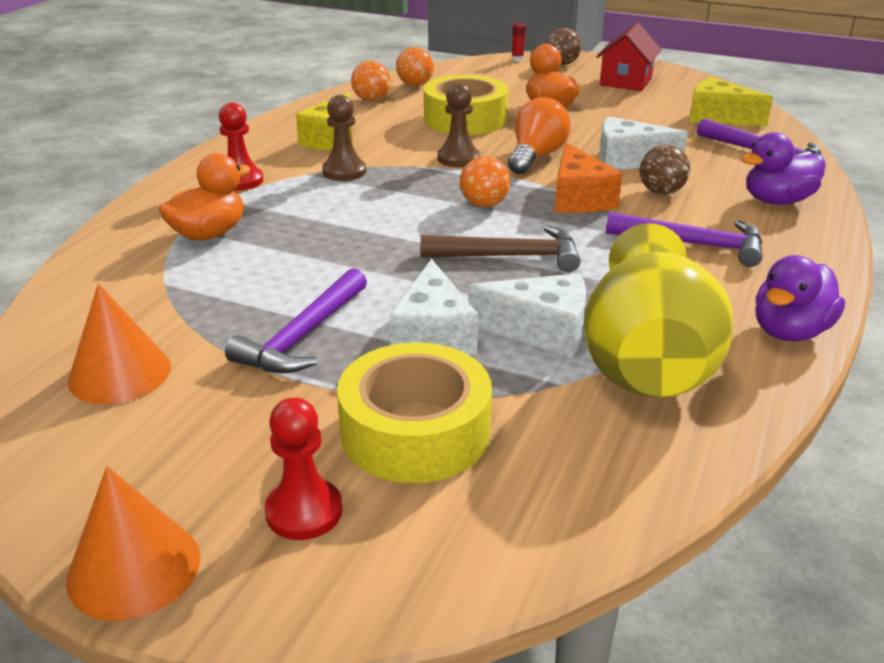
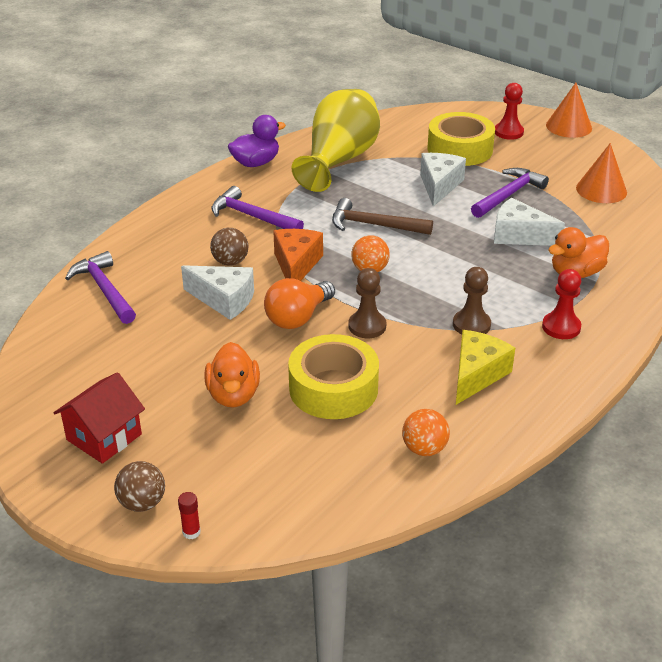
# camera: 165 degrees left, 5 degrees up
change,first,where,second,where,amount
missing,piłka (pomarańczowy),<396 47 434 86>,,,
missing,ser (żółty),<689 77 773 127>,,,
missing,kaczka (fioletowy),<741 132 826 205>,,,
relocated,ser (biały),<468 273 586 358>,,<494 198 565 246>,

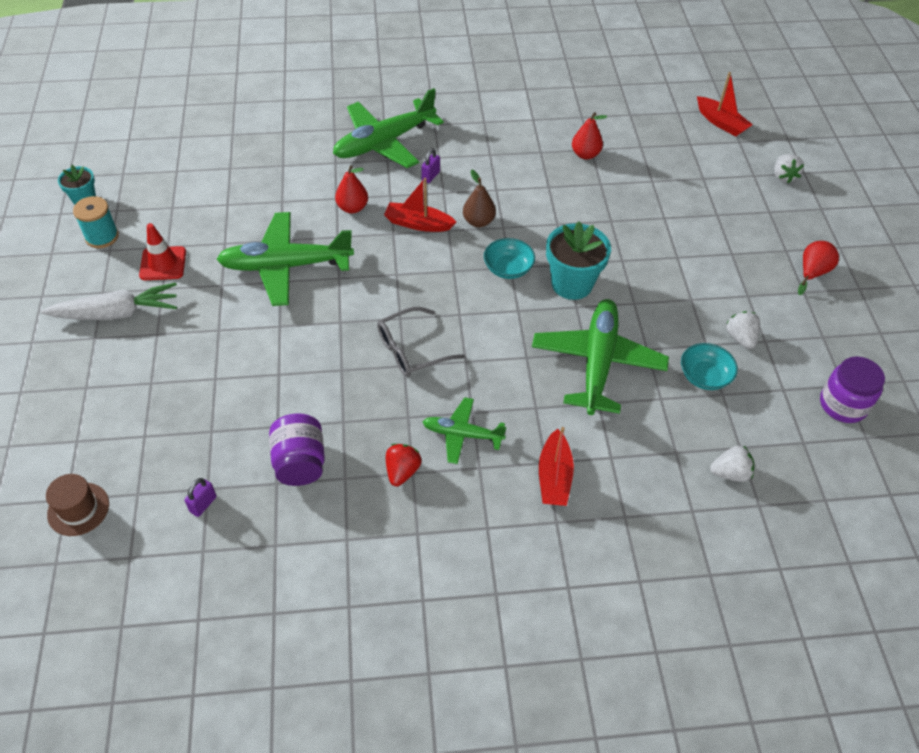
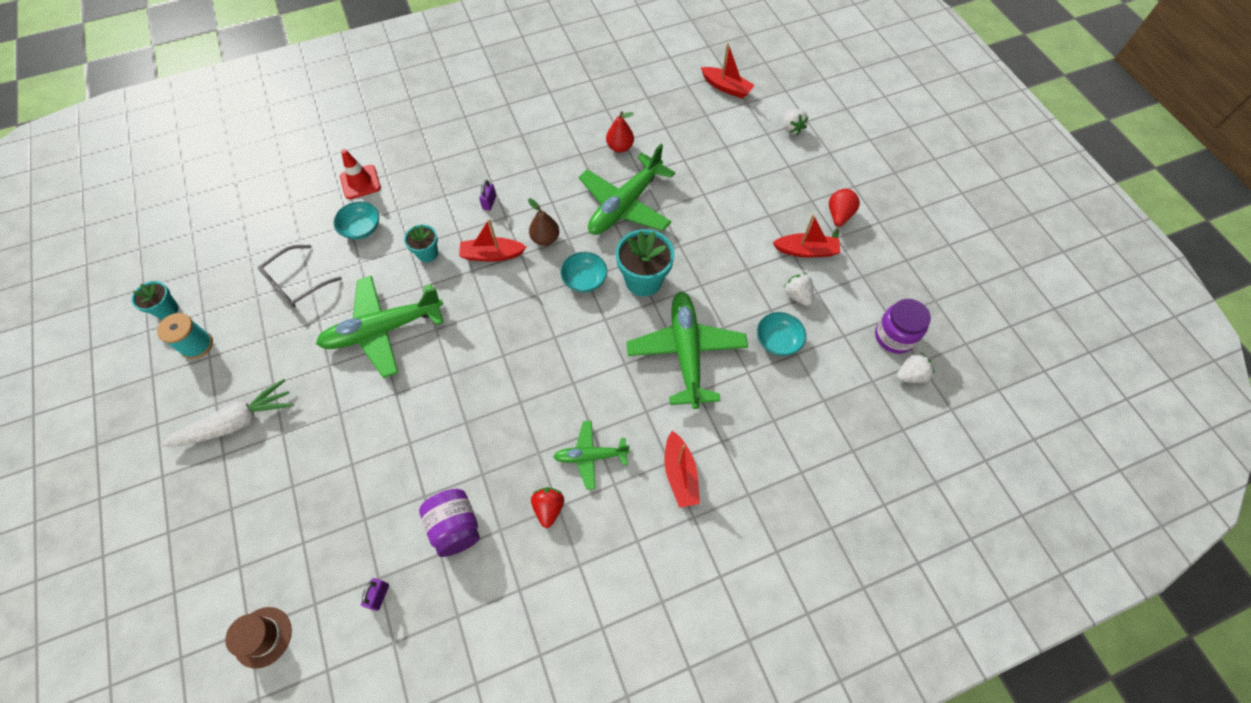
# camera: 15 degrees left, 10 degrees up
change,first,where,second,where,amount
relocated,samolot (zielony),<333 88 444 168>,,<579 144 675 235>,
exchanged,gruszka (czerwony),<335 165 368 213>,doniczka (turkusowy),<404 224 438 262>,
relocated,pachołek (czerwony),<139 223 186 280>,,<340 149 381 199>,
relocated,okulary (szary),<377 307 465 377>,,<258 245 342 308>,
relocated,truskawka (biały),<710 446 754 482>,,<897 352 935 383>,
appeared,,,miska (turkusowy),<333 201 379 240>,
appeared,,,łódka (czerwony),<773 215 840 258>,

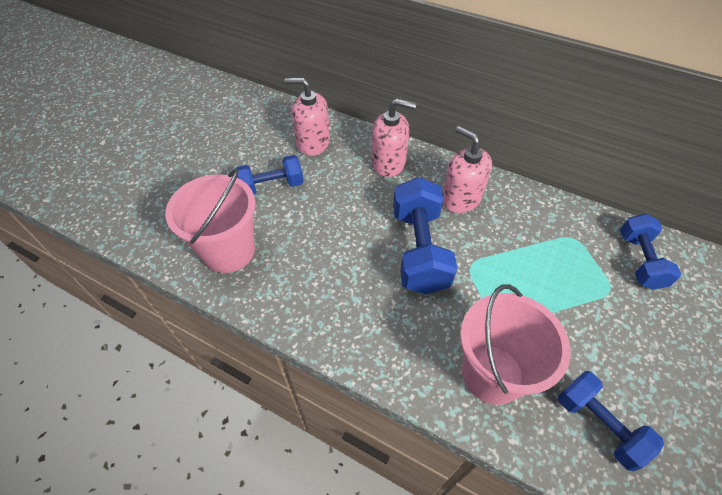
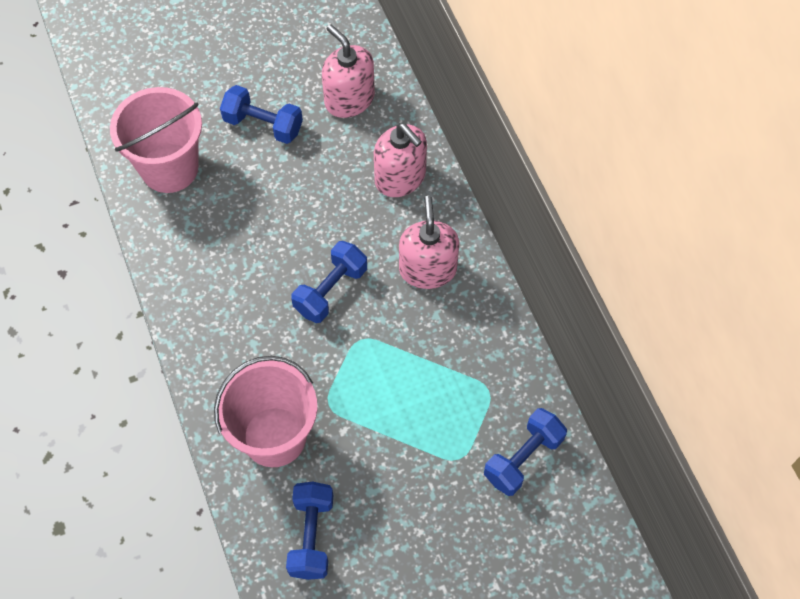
# camera: 40 degrees right, 10 degrees up
change,first,where,second,where,amount
size,hantel (niebieski),<393 177 457 295>,,<291 241 367 323>,x0.64

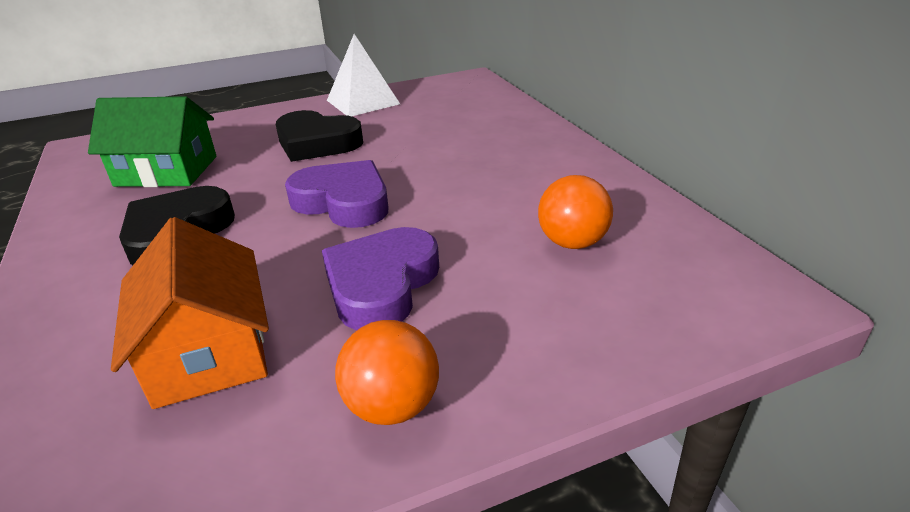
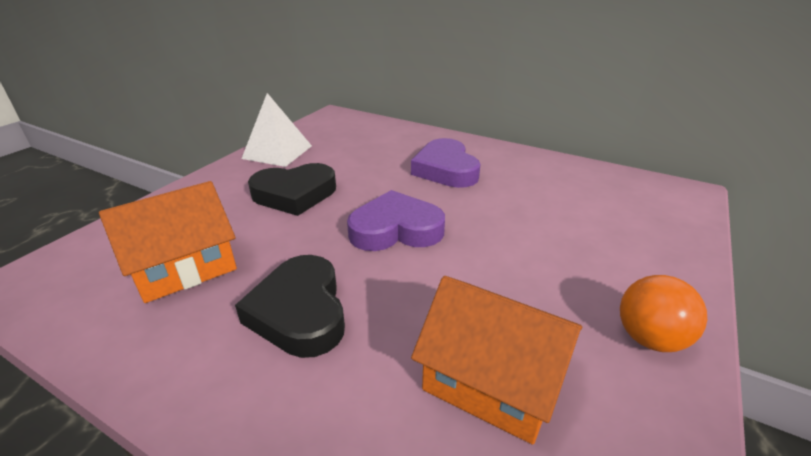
# camera: 40 degrees left, 0 degrees up
change,first,where,second,where,amount
colour,domek (zielony),<88 96 216 187>,domek (pomarańczowy),<99 181 237 303>,
missing,piłka (pomarańczowy),<538 175 613 249>,,,
relocated,serce (fioletowy),<322 227 439 331>,,<411 138 481 188>,

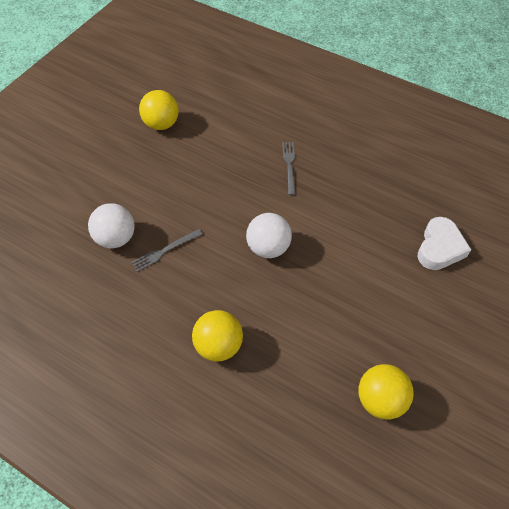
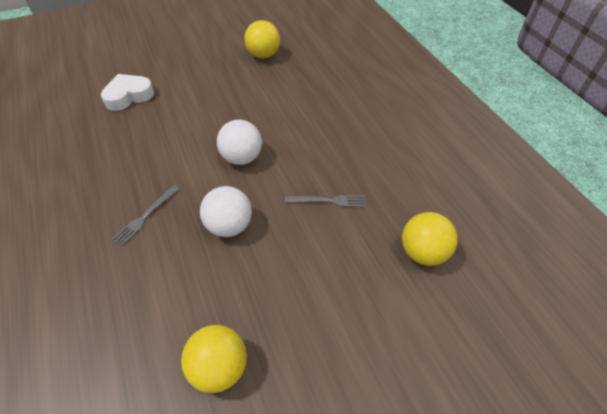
# camera: 145 degrees left, 5 degrees down
change,first,where,second,where,amount
relocated,piłka (biały),<88 203 135 248>,,<200 186 252 237>,
relocated,piłka (żółty),<192 310 243 361>,,<402 212 458 266>,

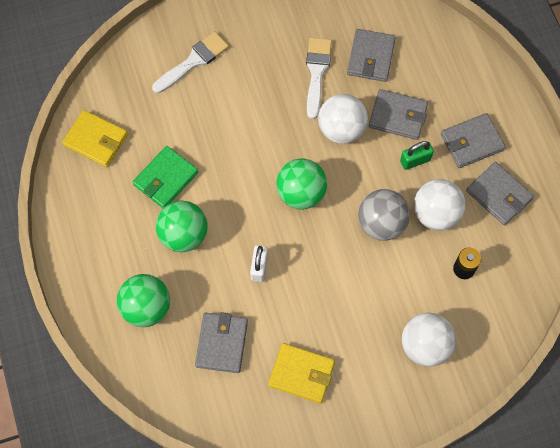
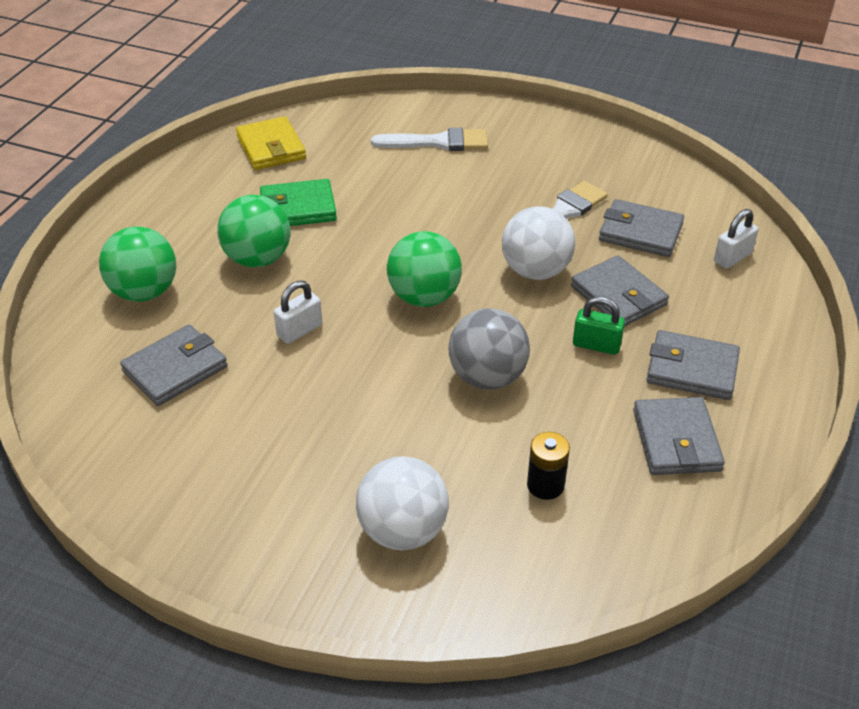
# camera: 40 degrees right, 25 degrees down
change,first,where,second,where,amount
spun,portfel (szary),<347 29 396 82>,,<599 199 684 257>,60 degrees clockwise
missing,piłka (biały),<414 179 466 231>,,,
missing,portfel (żółty),<268 343 335 403>,,,
appeared,,,kłódka (biały),<714 209 758 269>,

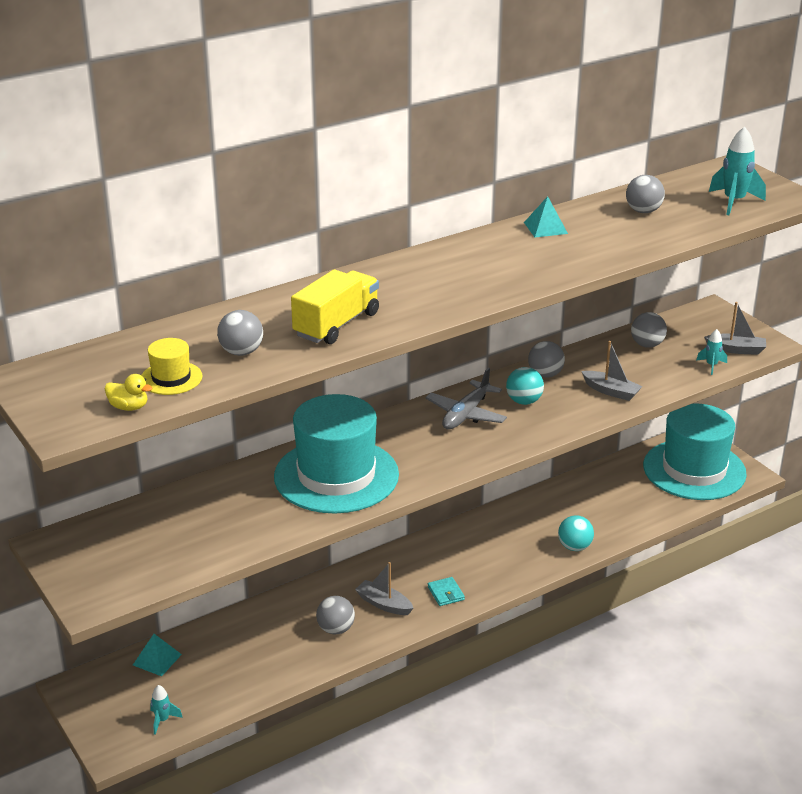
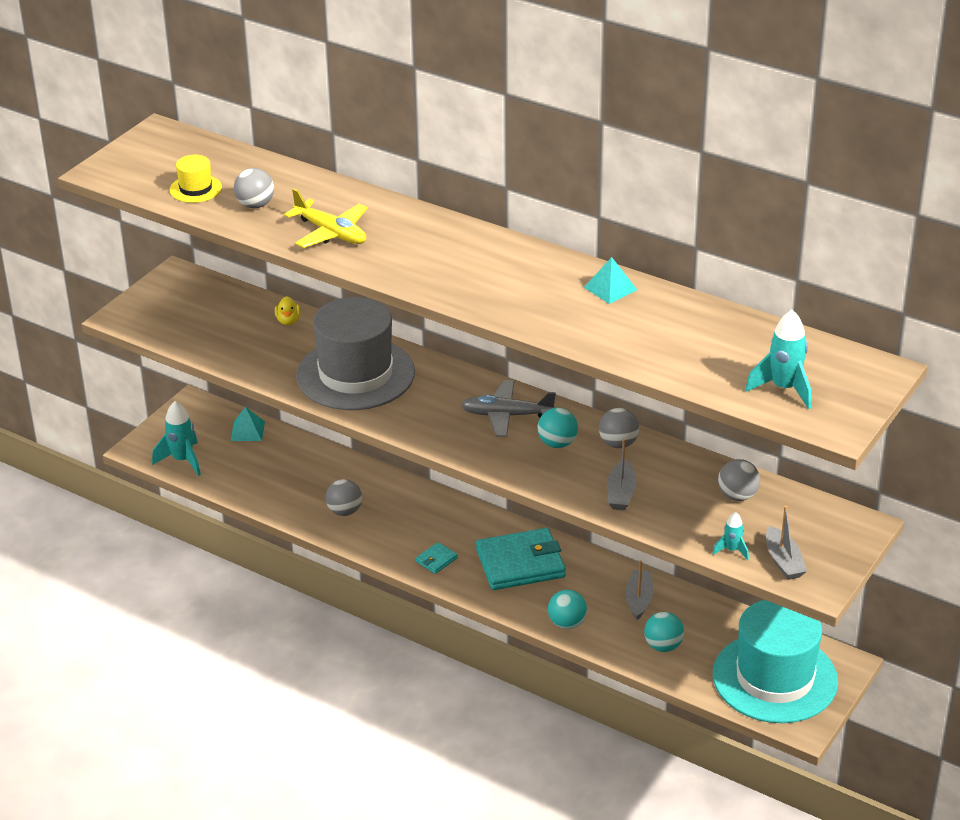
# camera: 65 degrees right, 5 degrees up
change,first,where,second,where,amount
missing,piłka (szary),<626 175 665 213>,,,
exchanged,ciężarówka (żółty),<291 269 379 344>,samolot (żółty),<284 188 368 248>,
relocated,kaczka (żółty),<105 374 152 411>,,<275 296 301 325>,
colour,kapelusz (turkusowy),<274 394 399 513>,kapelusz (szary),<296 297 415 410>,
relocated,łódka (szary),<355 562 413 615>,,<626 560 653 620>,
size,rakieta (turkusowy),<150 685 183 735>,,<152 401 201 476>,x1.79
appeared,,,portfel (turkusowy),<476 528 566 590>,
appeared,,,piłka (turkusowy),<644 612 684 652>,

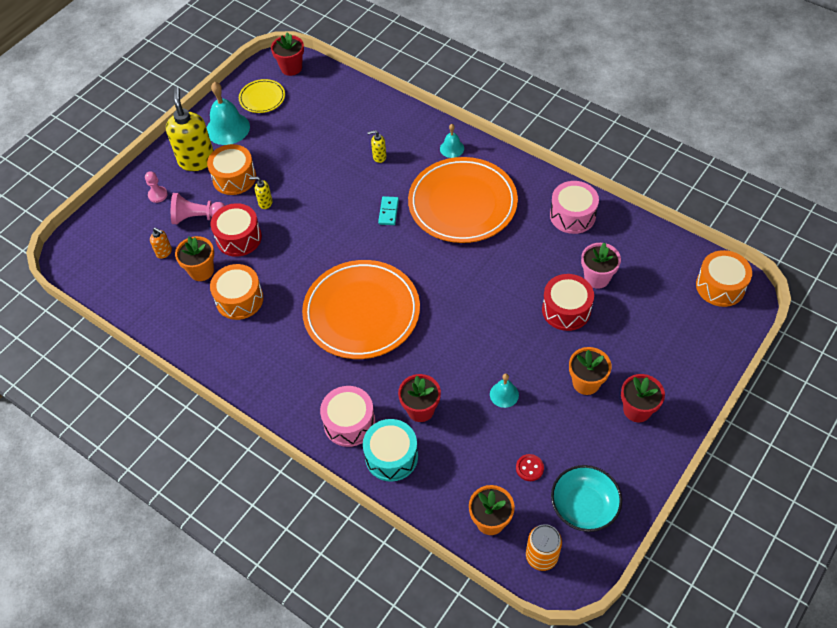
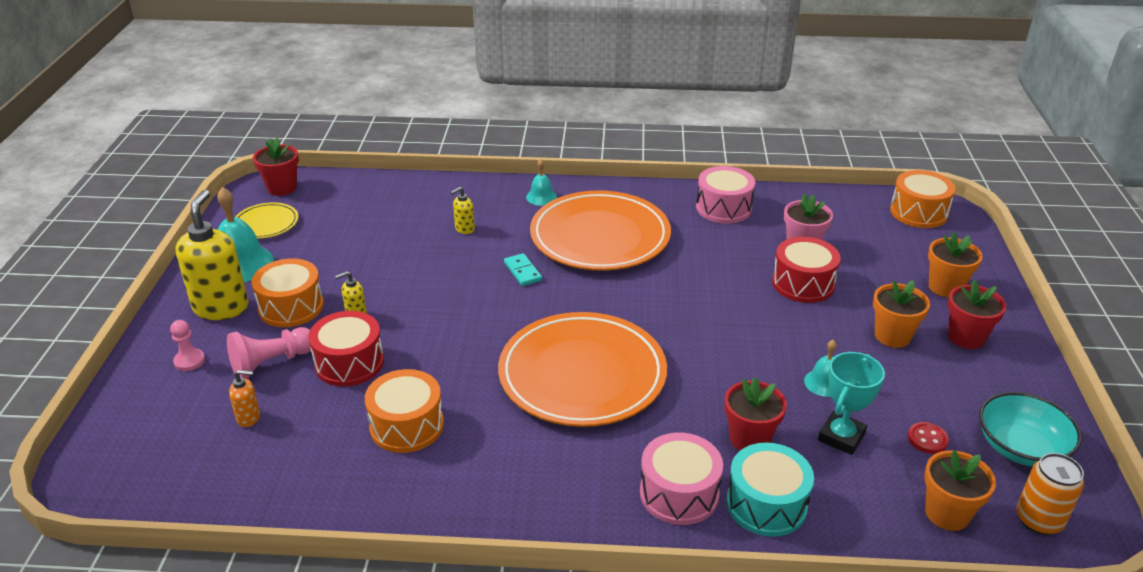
# camera: 35 degrees left, 20 degrees down
change,first,where,second,where,amount
spun,dozownik mydła (żółty),<166 87 214 171>,,<175 190 249 320>,45 degrees clockwise
relocated,doniczka (pomarańczowy),<175 236 214 281>,,<928 232 983 298>,
appeared,,,puchar (turkusowy),<818 352 885 455>,

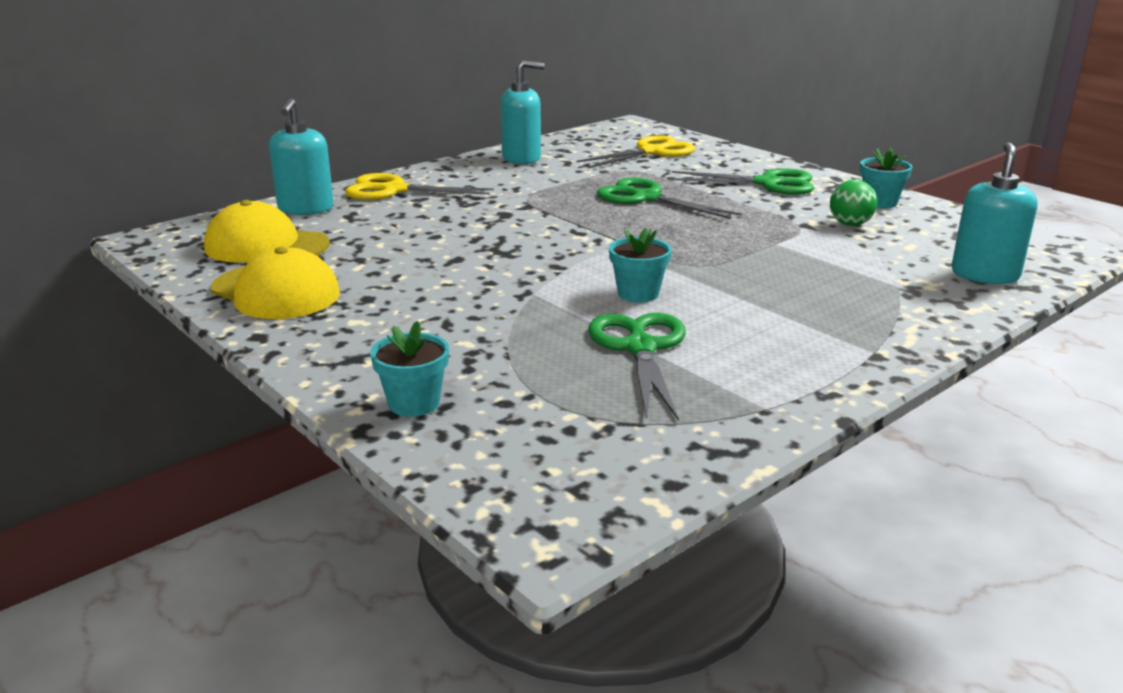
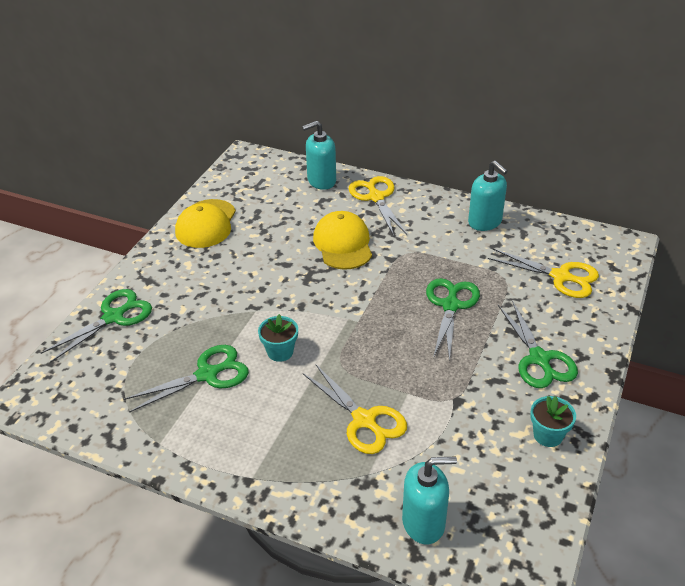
# camera: 65 degrees right, 15 degrees up
change,first,where,second,where,amount
missing,piłka (zielony),<830 180 877 226>,,,
relocated,czapka (żółty),<204 200 330 263>,,<313 211 372 270>,
exchanged,doniczka (turkusowy),<370 321 449 417>,nożyczki (zielony),<41 289 152 363>,
appeared,,,nożyczki (żółty),<303 365 407 454>,

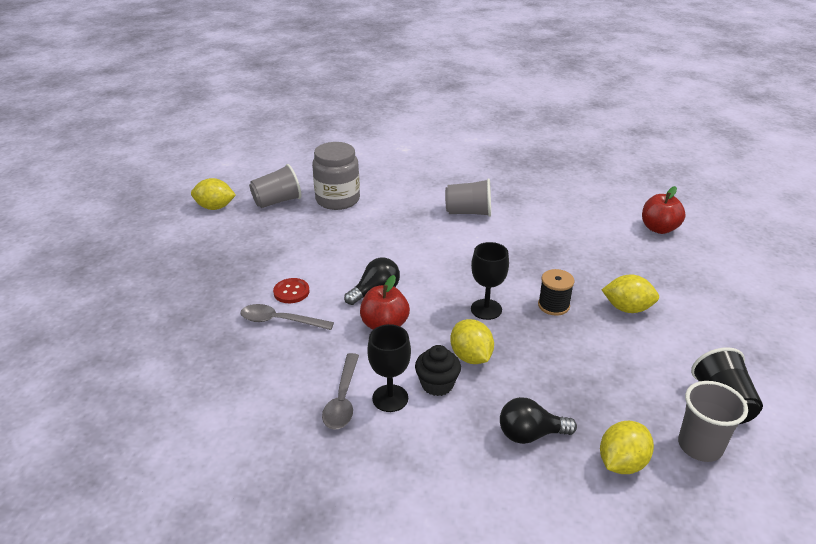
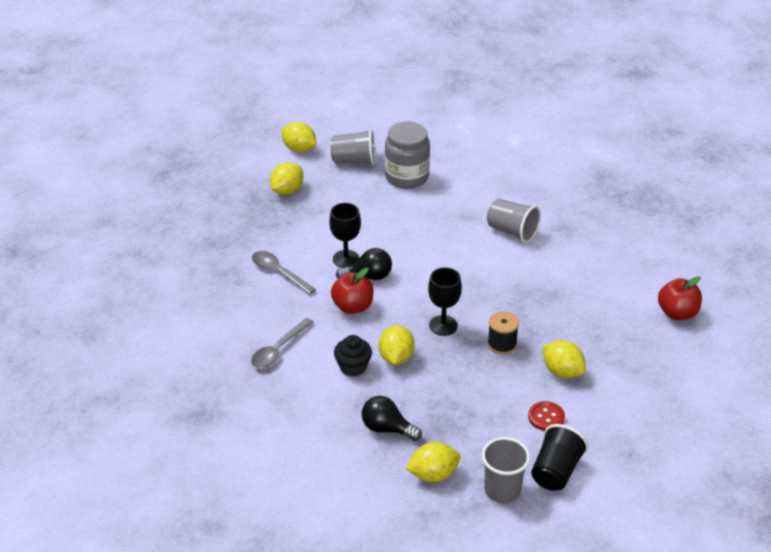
# camera: 30 degrees right, 5 degrees up
change,first,where,second,where,amount
relocated,guzik (czerwony),<273 278 310 303>,,<528 401 565 431>,
relocated,kielich (czarny),<367 324 411 412>,,<329 203 361 268>,
appeared,,,cytryna (żółty),<270 162 303 195>,

